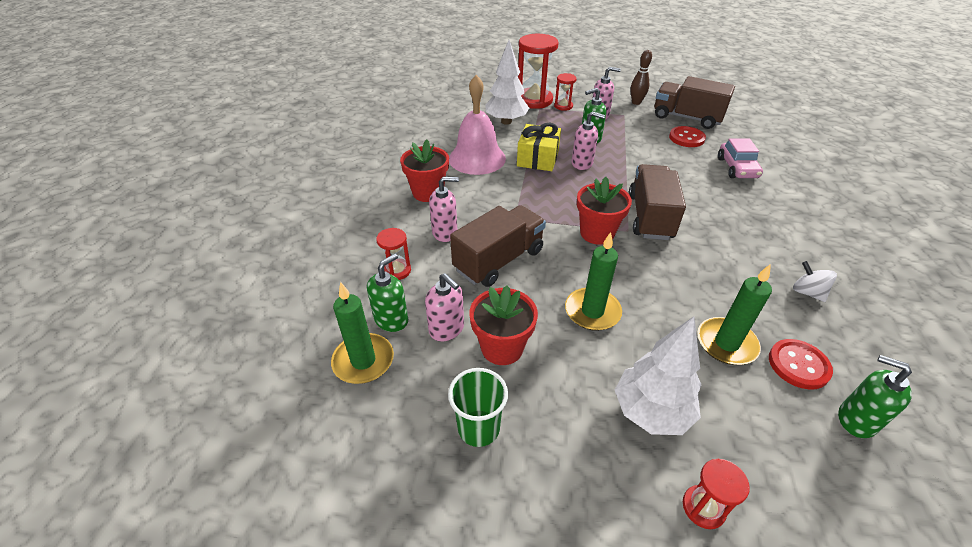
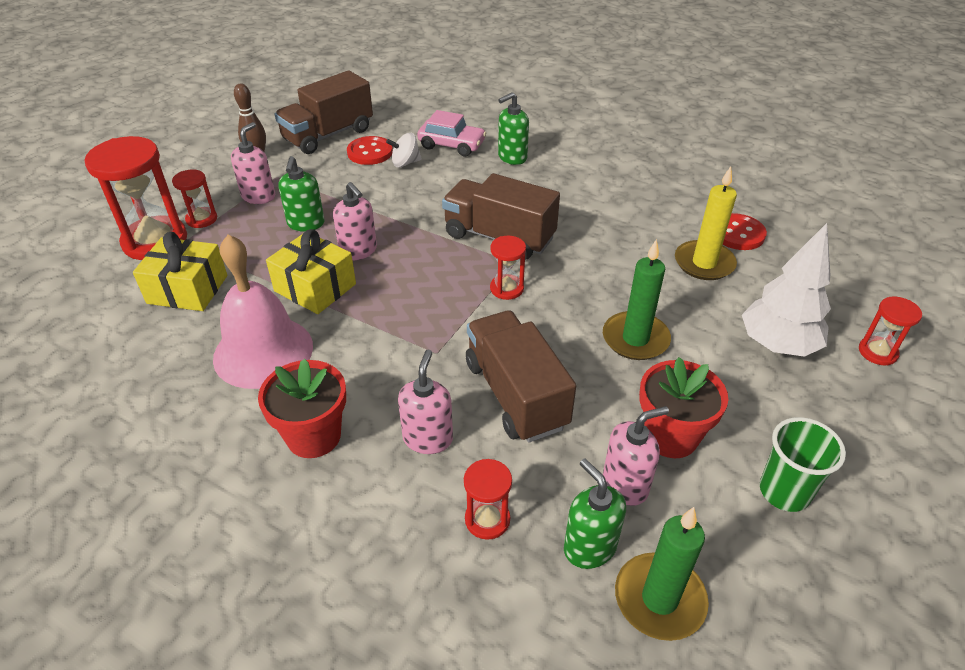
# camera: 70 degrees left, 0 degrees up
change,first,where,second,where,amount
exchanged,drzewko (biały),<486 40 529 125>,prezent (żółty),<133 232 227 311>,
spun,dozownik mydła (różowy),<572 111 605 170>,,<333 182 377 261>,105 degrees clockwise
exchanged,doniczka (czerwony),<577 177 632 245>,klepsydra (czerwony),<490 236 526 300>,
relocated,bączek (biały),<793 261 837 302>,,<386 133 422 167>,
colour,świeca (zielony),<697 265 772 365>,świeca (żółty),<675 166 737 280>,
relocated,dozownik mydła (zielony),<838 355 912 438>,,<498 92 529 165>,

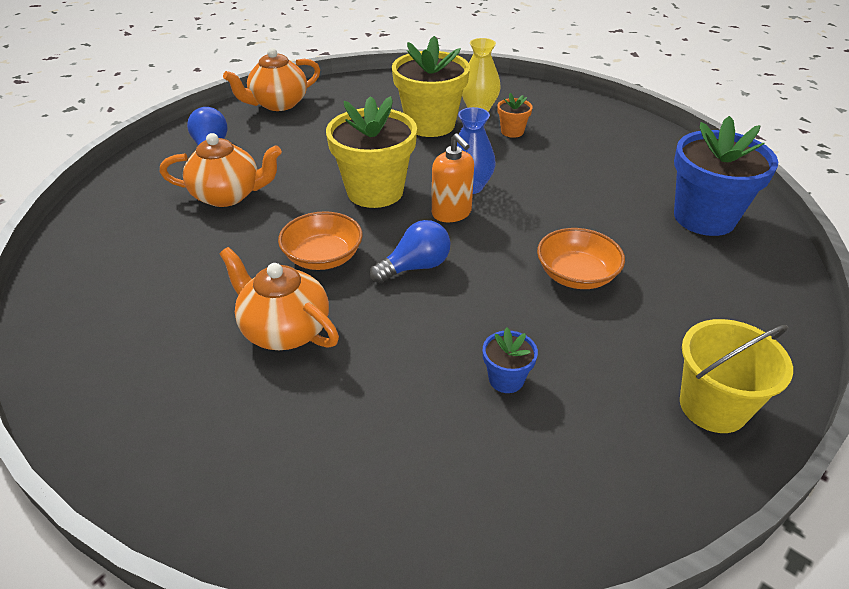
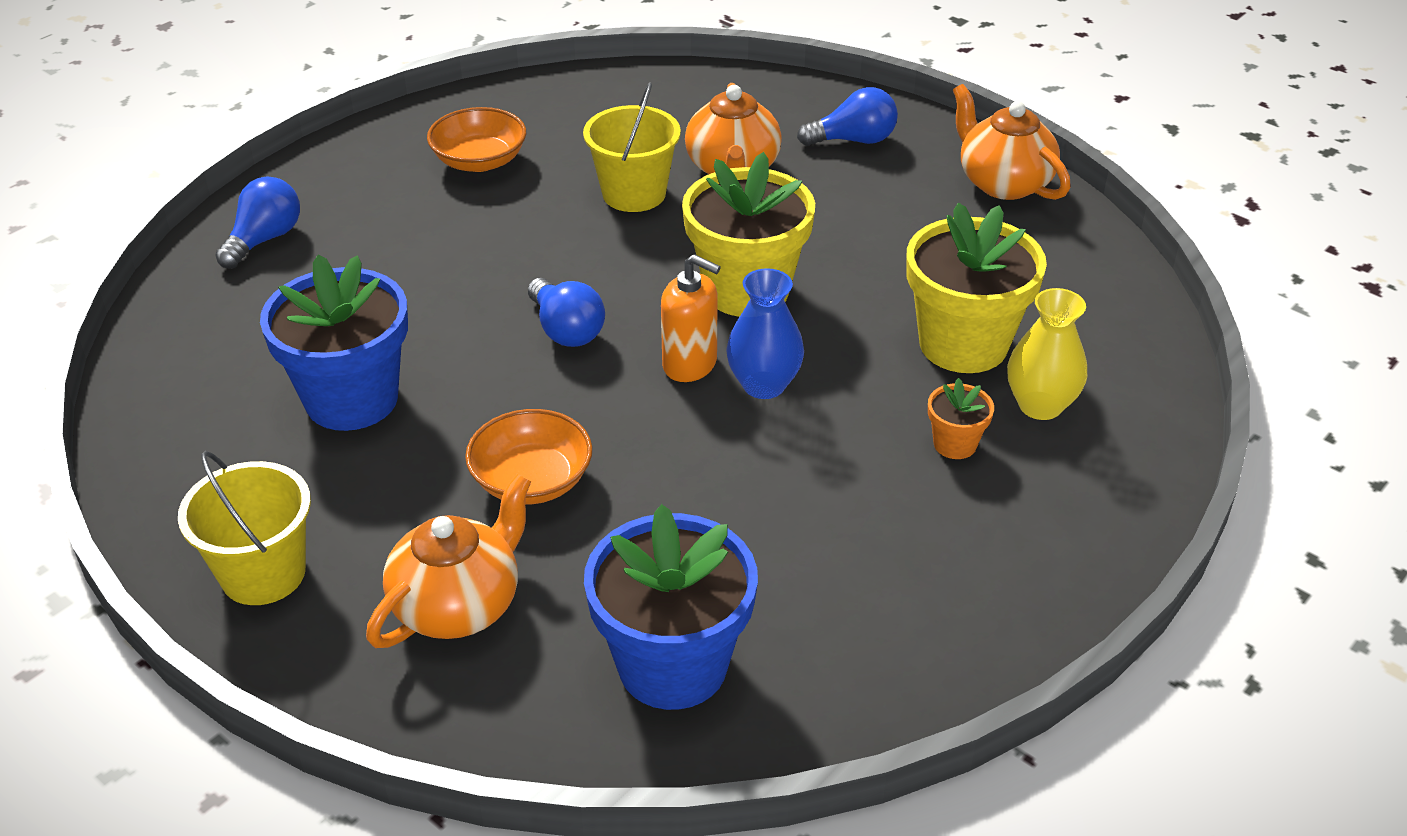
# camera: 90 degrees right, 0 degrees up
change,first,where,second,where,amount
spun,dozownik mydła (pomarańczowy),<432 133 474 222>,,<661 254 721 382>,120 degrees counterclockwise
relocated,miska (pomarańczowy),<278 211 363 270>,,<427 107 526 172>,
relocated,imbryk (pomarańczowy),<219 247 339 350>,,<366 474 531 648>,
size,doniczka (niebieski),<483 328 538 393>,,<260 254 408 431>,x2.20
appeared,,,wiadro (żółty),<583 82 681 212>,
appeared,,,żarówka (niebieski),<215 177 300 269>,

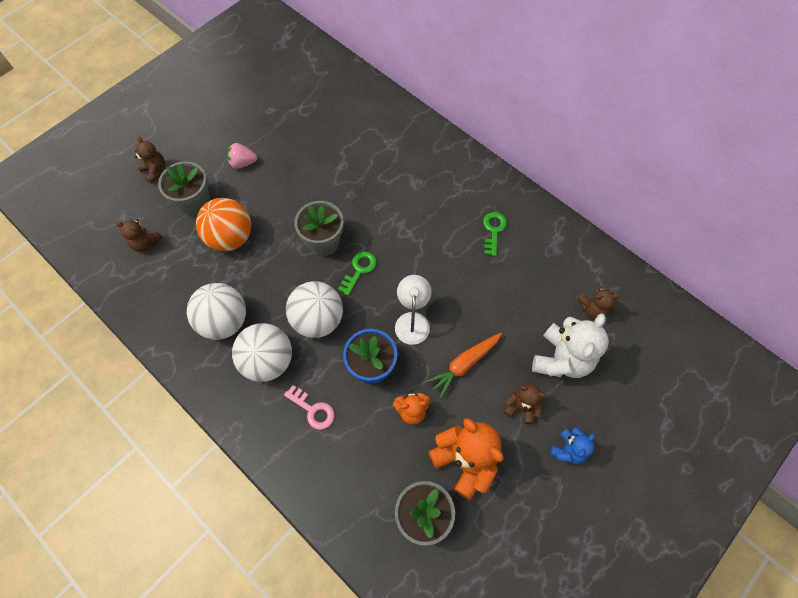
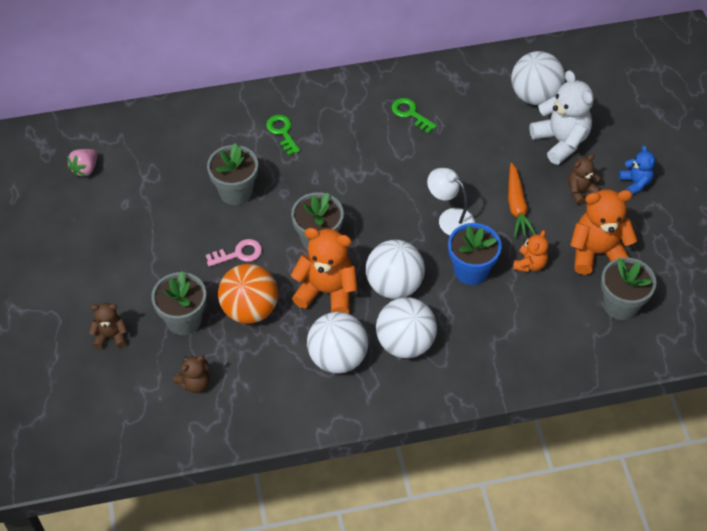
# camera: 55 degrees left, 10 degrees down
change,first,where,second,where,amount
relocated,truskawka (różowy),<227 143 257 169>,,<67 149 97 177>,
relocated,klucz (zielony),<338 251 377 296>,,<266 115 300 156>,
exchanged,miś (brązowy),<577 287 620 320>,piłka (biały),<511 51 565 105>,
relocated,klucz (różowy),<284 385 335 430>,,<206 239 262 267>,
appeared,,,doniczka (szary),<207 143 258 205>,
appeared,,,miś (pomarańczowy),<291 228 358 314>,

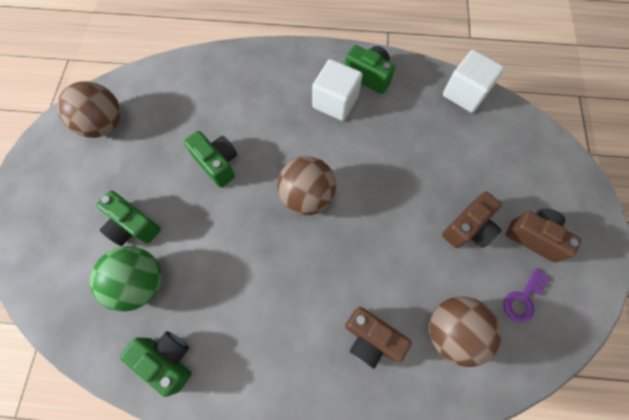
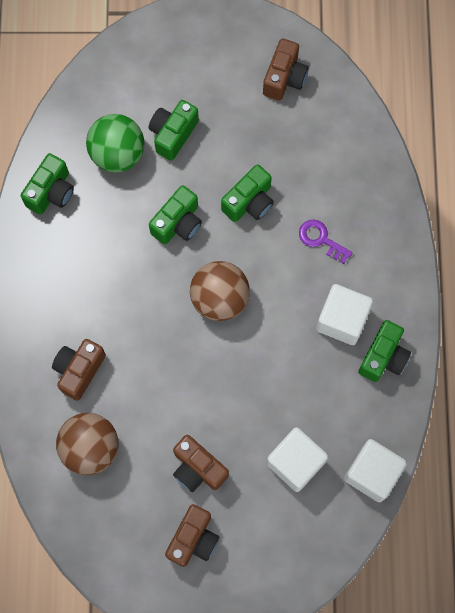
# camera: 85 degrees right, 5 degrees up
change,first,where,second,where,amount
exchanged,piłka (brązowy),<57 81 121 138>,aparat fotograficzny (brązowy),<263 39 309 101>,
relocated,klucz (fioletowy),<503 268 550 323>,,<299 219 353 264>,
appeared,,,aparat fotograficzny (zielony),<149 185 202 245>,
appeared,,,sześcian (biały),<266 427 328 492>,

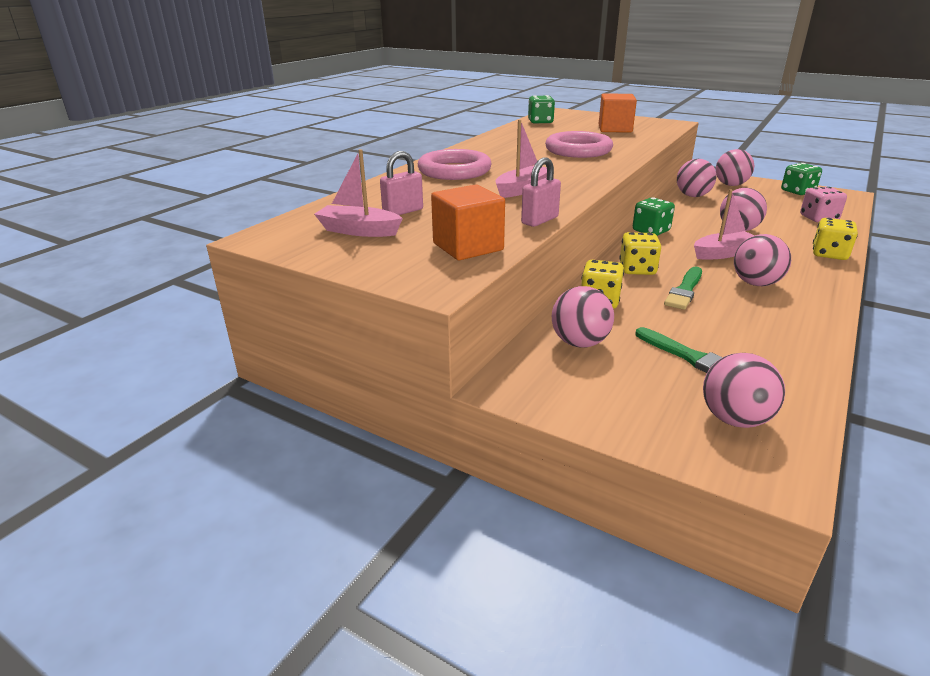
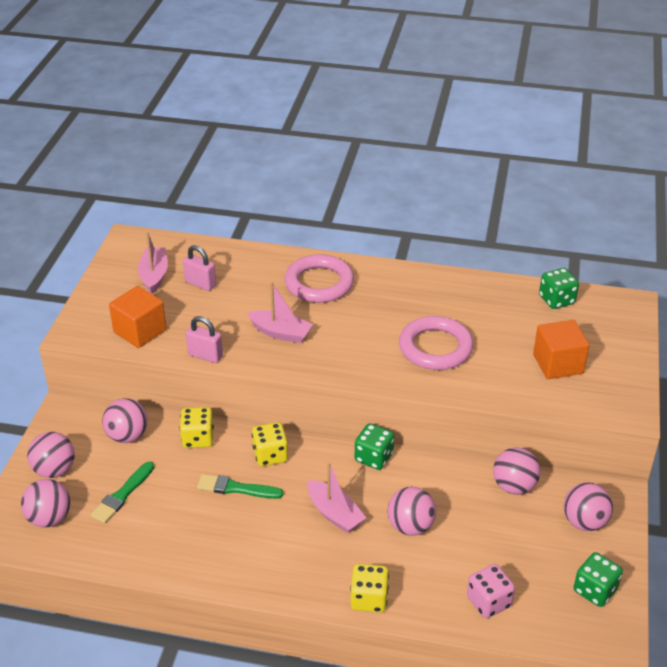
# camera: 70 degrees right, 10 degrees up
change,first,where,second,where,amount
relocated,piłka (różowy),<734 234 791 286>,,<27 432 75 478>,

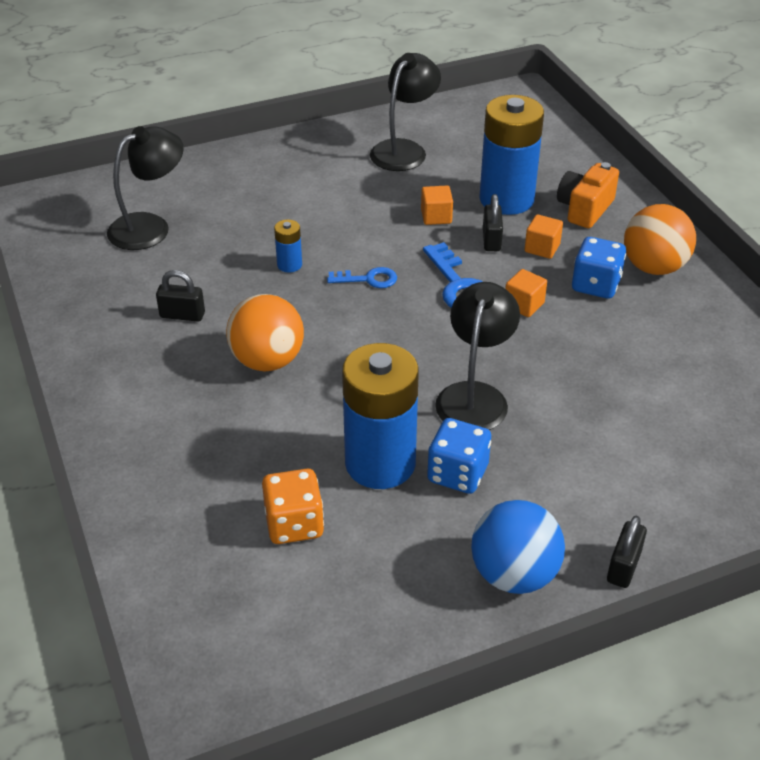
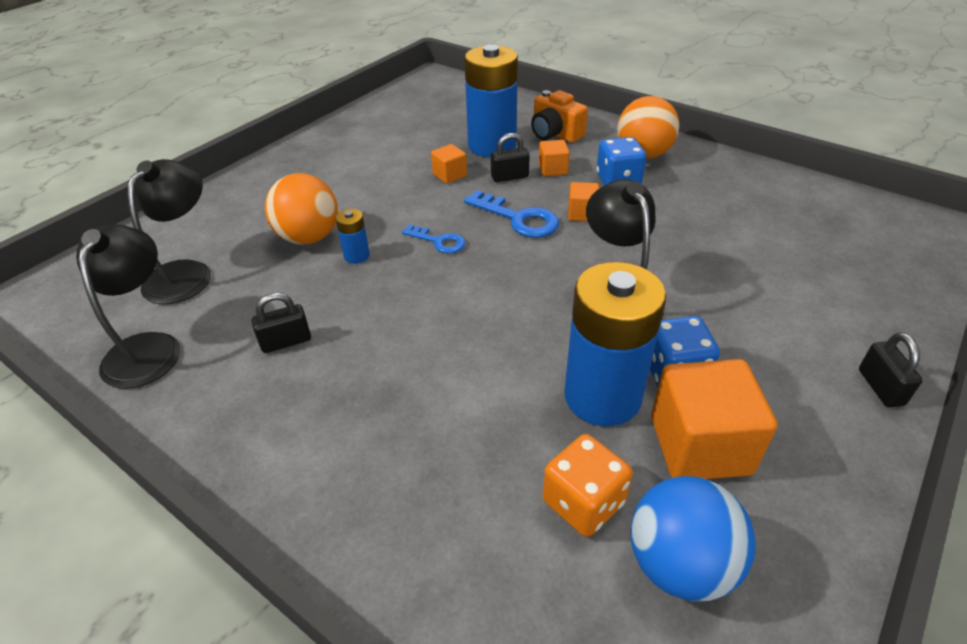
# camera: 30 degrees left, 0 degrees up
change,first,where,second,where,amount
relocated,lampka (czarny),<370 53 441 171>,,<76 224 180 389>,
spun,aparat fotograficzny (pomarańczowy),<557 162 619 228>,,<531 90 588 143>,45 degrees counterclockwise
spun,kłódka (czarny),<483 194 503 251>,,<491 133 530 182>,75 degrees counterclockwise
spun,klucz (niebieski),<327 267 397 288>,,<402 224 466 253>,60 degrees clockwise
relocated,piłka (pomarańczowy),<226 294 304 371>,,<265 173 338 244>,
relocated,piłka (niebieski),<471 500 565 594>,,<631 476 756 601>,
appeared,,,sześcian (pomarańczowy),<651 359 778 479>,

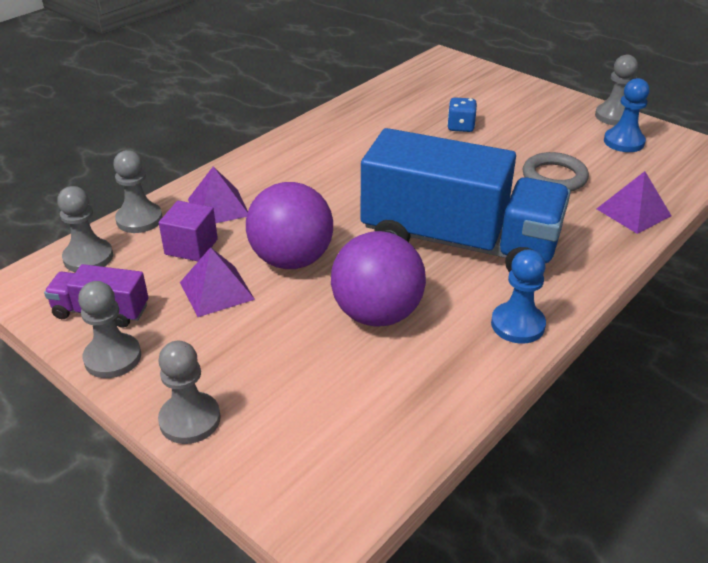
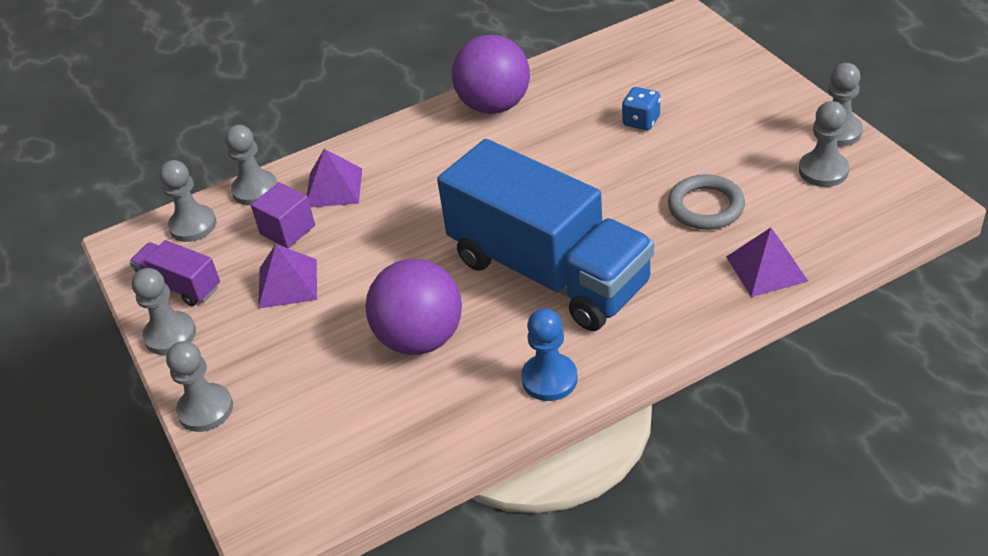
# camera: 25 degrees right, 5 degrees up
change,first,where,second,where,amount
colour,pionek (niebieski),<604 78 649 152>,pionek (szary),<799 101 849 187>,
relocated,piłka (fioletowy),<246 182 333 269>,,<452 35 530 114>,

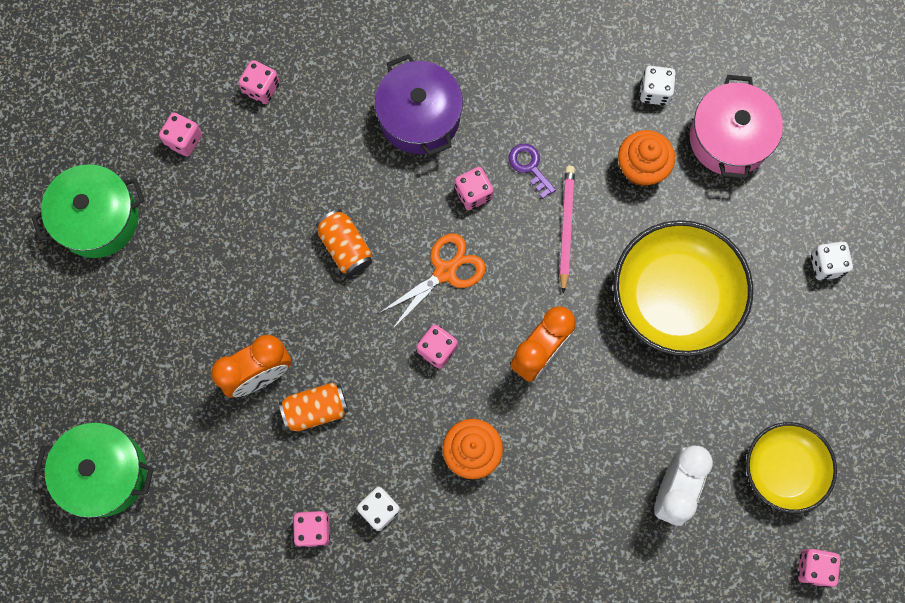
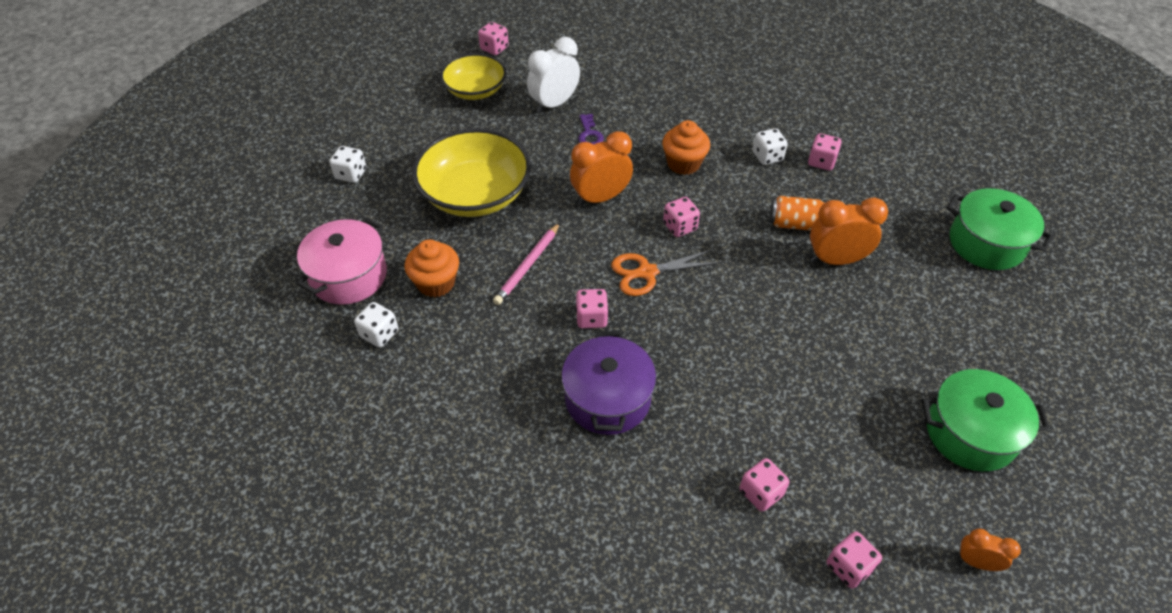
# camera: 155 degrees left, 25 degrees down
change,first,where,second,where,amount
relocated,kostka do gry (różowy),<159 113 202 156>,,<827 531 882 588>,
relocated,klucz (fioletowy),<509 144 556 199>,,<578 114 604 145>,
missing,puszka (pomarańczowy),<316 209 372 276>,,,
appeared,,,budzik (pomarańczowy),<957 529 1021 571>,

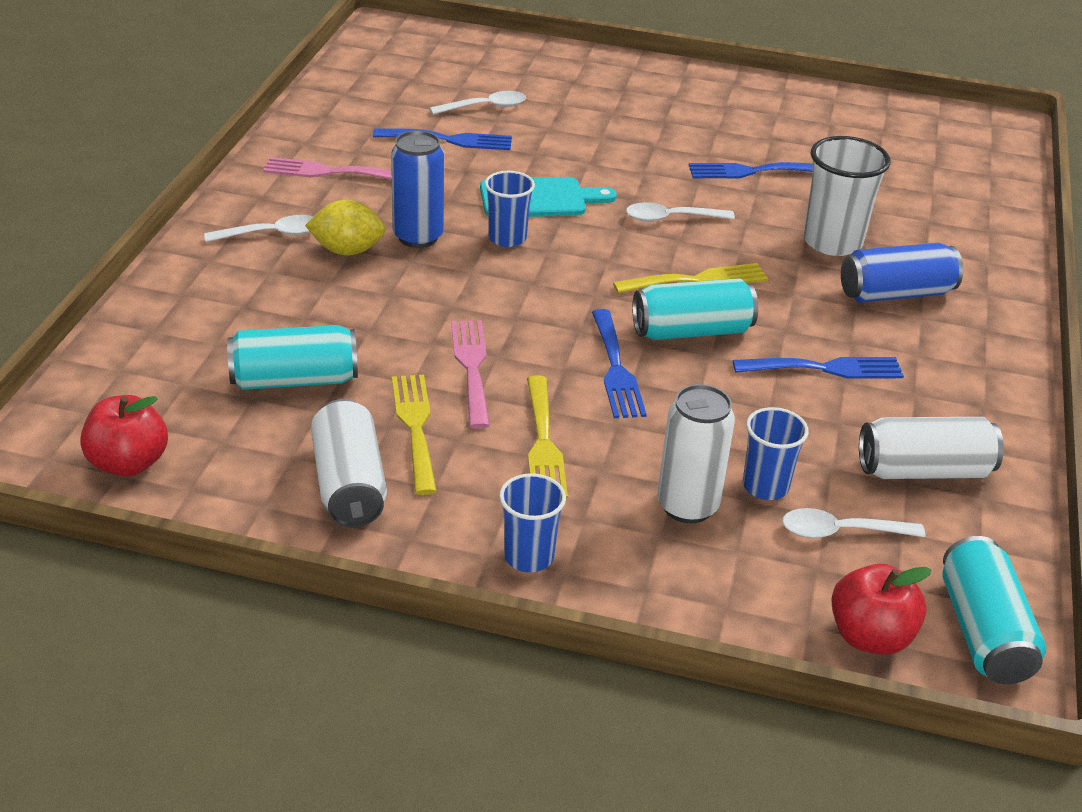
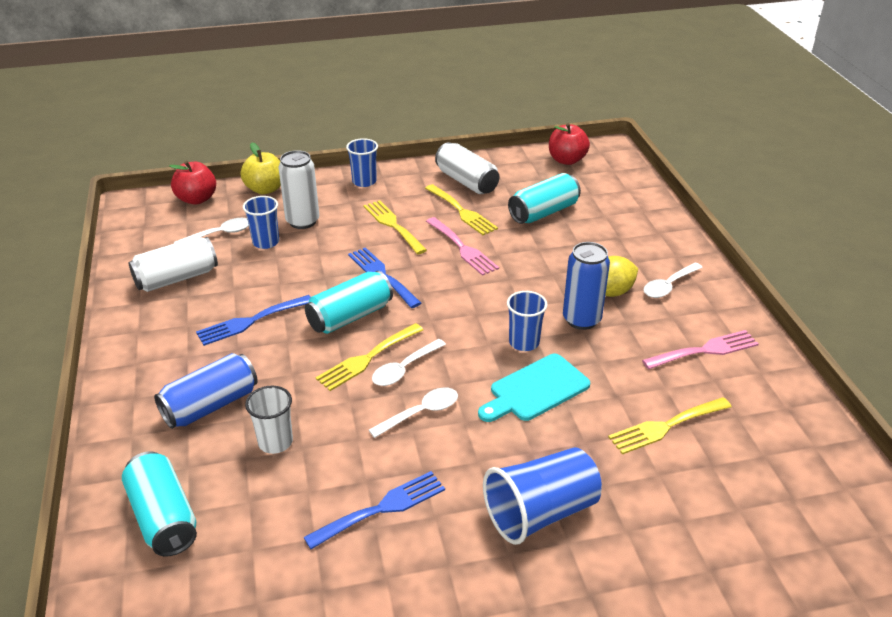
# camera: 155 degrees right, 0 degrees up
change,first,where,second,where,amount
relocated,łyżka (biały),<430 91 526 114>,,<372 339 446 386>,
colour,widelec (niebieski),<373 128 512 150>,widelec (żółty),<608 397 732 454>,
size,szklanka (biały),<804 136 891 256>,,<245 386 293 454>,x0.63
relocated,puszka (turkusowy),<943 536 1046 684>,,<122 451 197 557>,
appeared,,,jabłko (żółty),<240 143 281 194>,
appeared,,,szklanka (niebieski),<483 447 602 545>,

